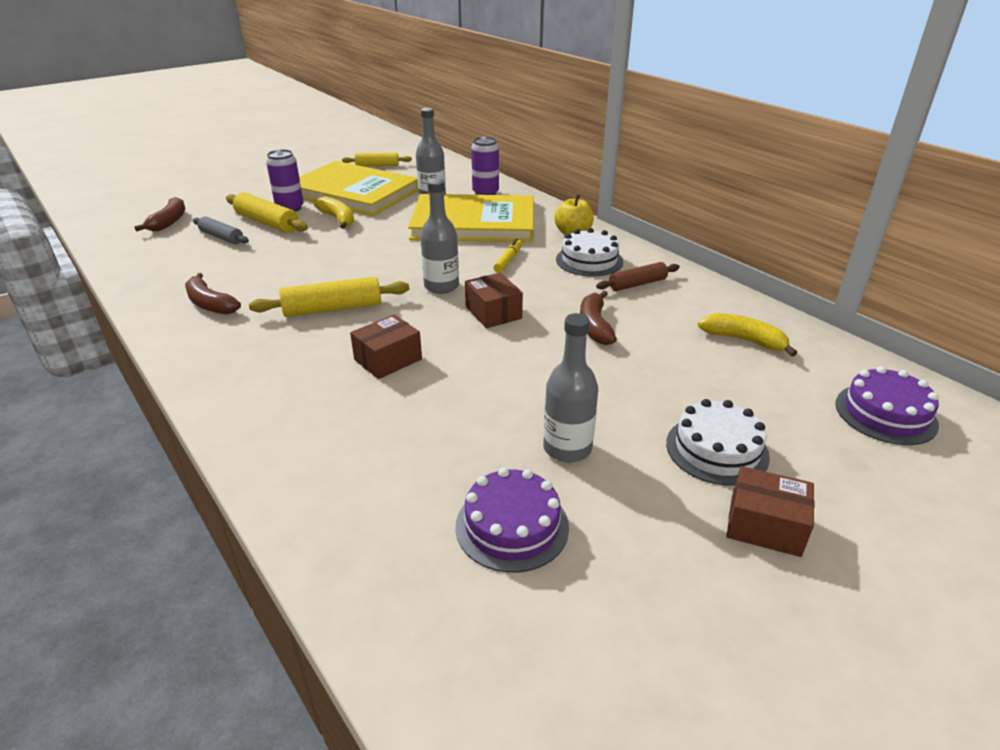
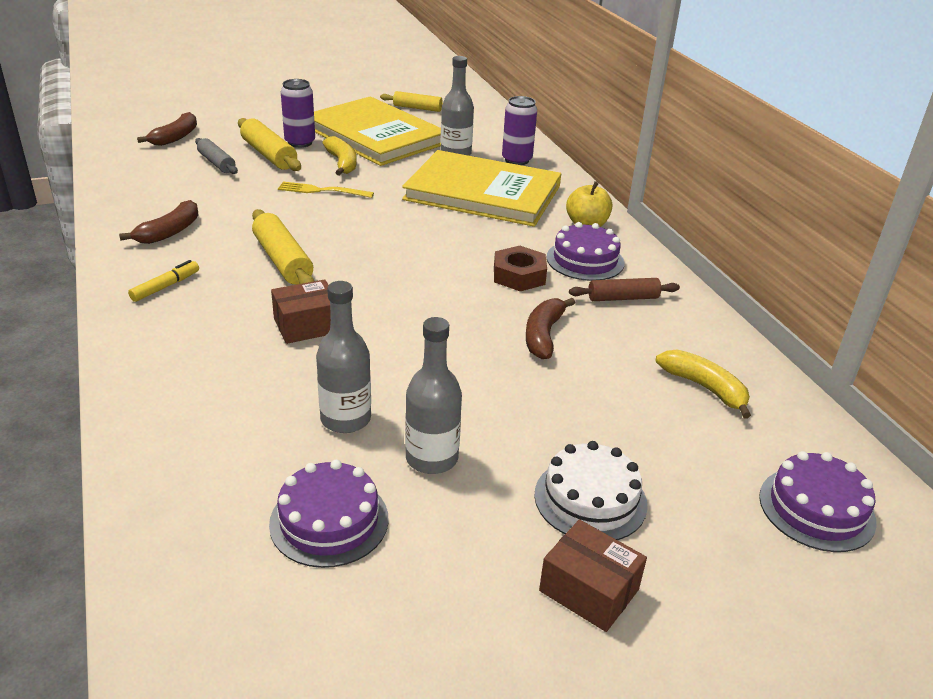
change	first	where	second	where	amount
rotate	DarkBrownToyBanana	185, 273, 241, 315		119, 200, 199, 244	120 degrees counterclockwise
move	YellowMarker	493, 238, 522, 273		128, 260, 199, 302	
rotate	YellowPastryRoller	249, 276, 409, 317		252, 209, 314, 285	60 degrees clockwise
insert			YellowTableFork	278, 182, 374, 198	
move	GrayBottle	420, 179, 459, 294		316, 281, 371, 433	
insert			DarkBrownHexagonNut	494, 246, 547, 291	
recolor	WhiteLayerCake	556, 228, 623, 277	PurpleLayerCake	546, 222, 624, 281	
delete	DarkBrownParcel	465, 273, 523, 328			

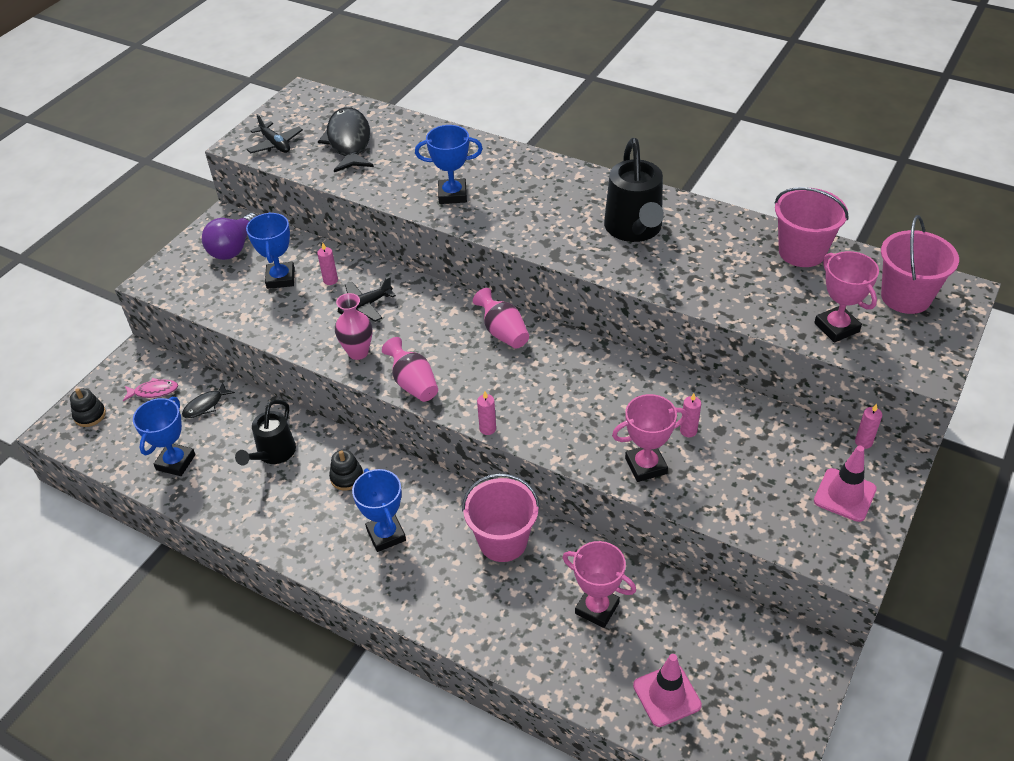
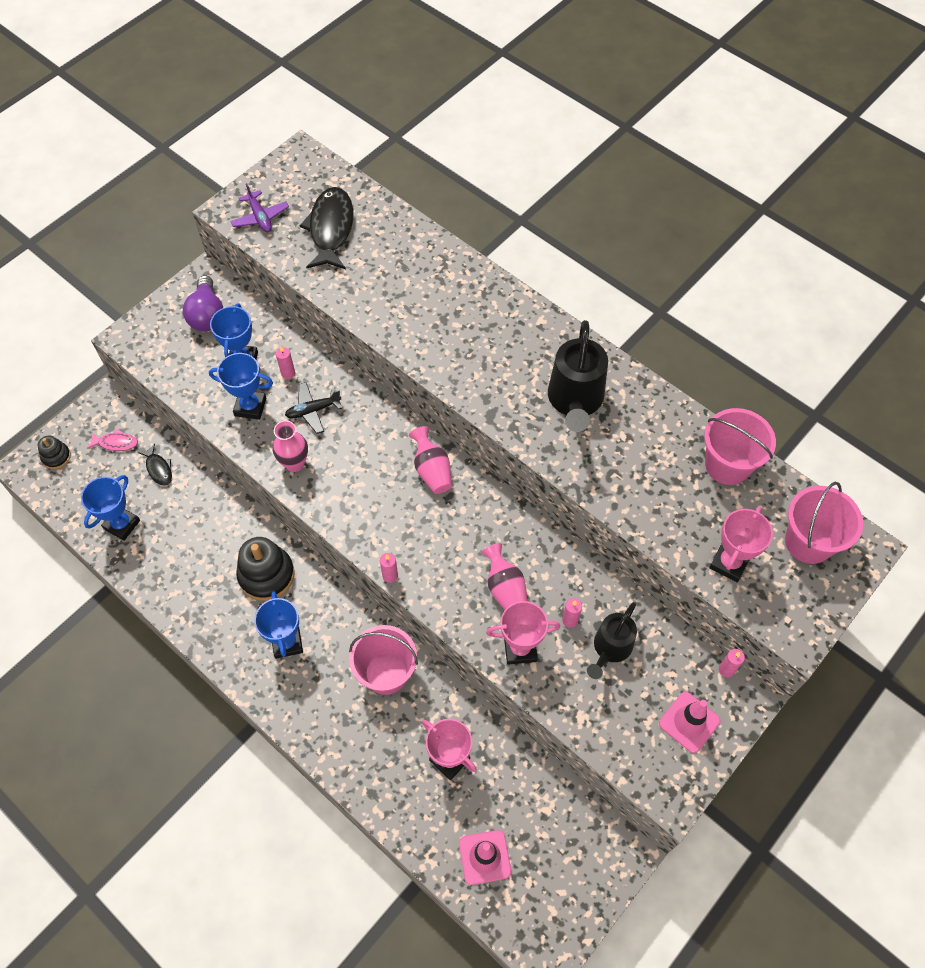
change	first	where	second	where	amount
rotate	JetBlackFishFigure	182, 382, 235, 418		138, 444, 172, 486	90 degrees counterclockwise
rotate	PurpleLightbulb	202, 213, 258, 260		183, 275, 223, 331	45 degrees counterclockwise
move	BlueAwardCup	415, 125, 483, 204		209, 353, 273, 420	
recolor	JetBlackPlane	247, 114, 303, 154	PurplePlane	230, 183, 289, 233	
resize	JetBlackStackingRings	329, 450, 363, 491		236, 537, 295, 601	x1.85
move	RosyTallVase	382, 337, 438, 402		481, 543, 527, 610	
move	JetBlackSprinklingCan	235, 400, 296, 466		587, 602, 637, 679	
rotate	RosyAwardCup	814, 251, 879, 343		709, 506, 773, 582	45 degrees clockwise

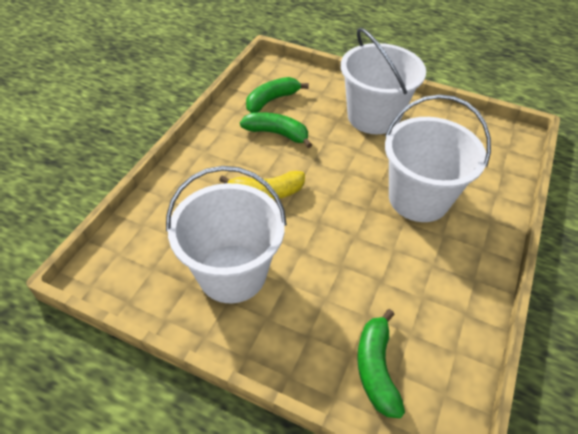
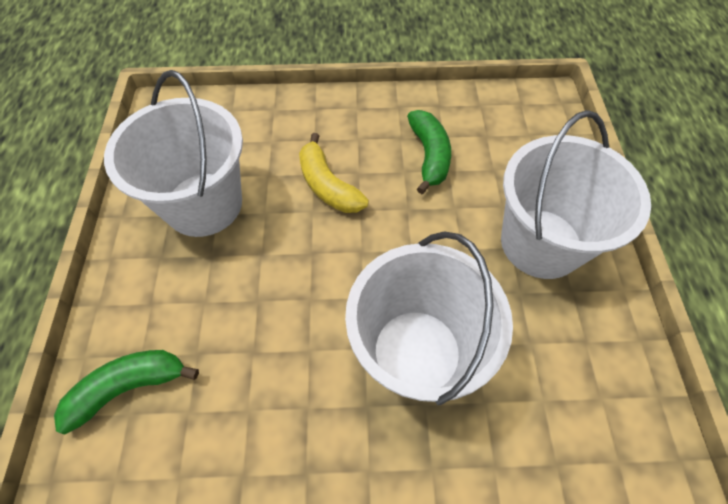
change	first	where	second	where	amount
delete	LeafGreenToyBanana	246, 77, 309, 113			

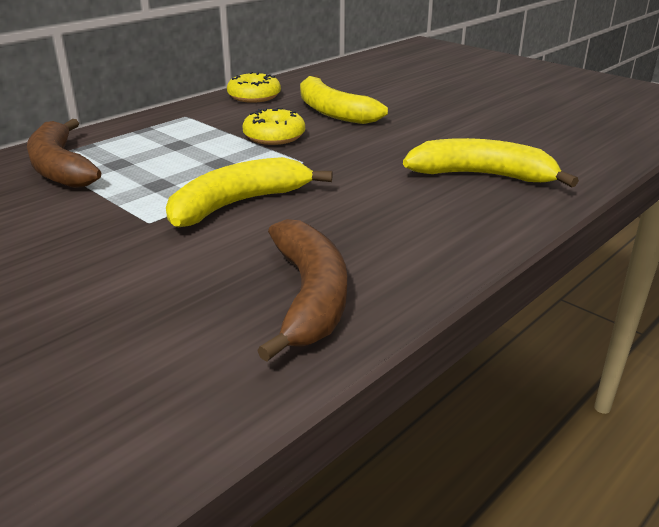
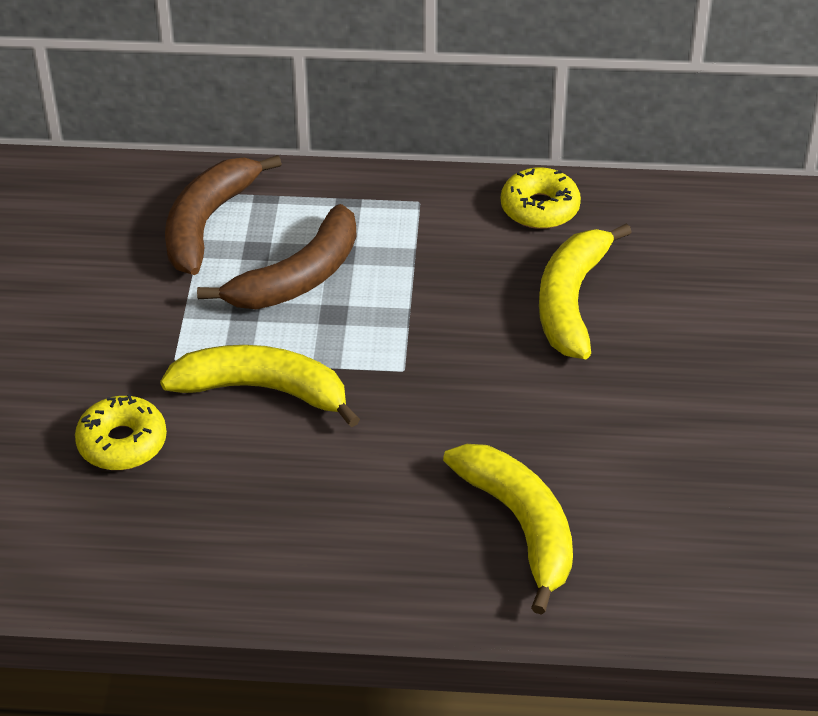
change	first	where	second	where	amount
move	YellowDonut	242, 108, 305, 145		75, 394, 167, 470	
move	DarkBrownToyBanana	257, 219, 347, 362		197, 204, 357, 309	

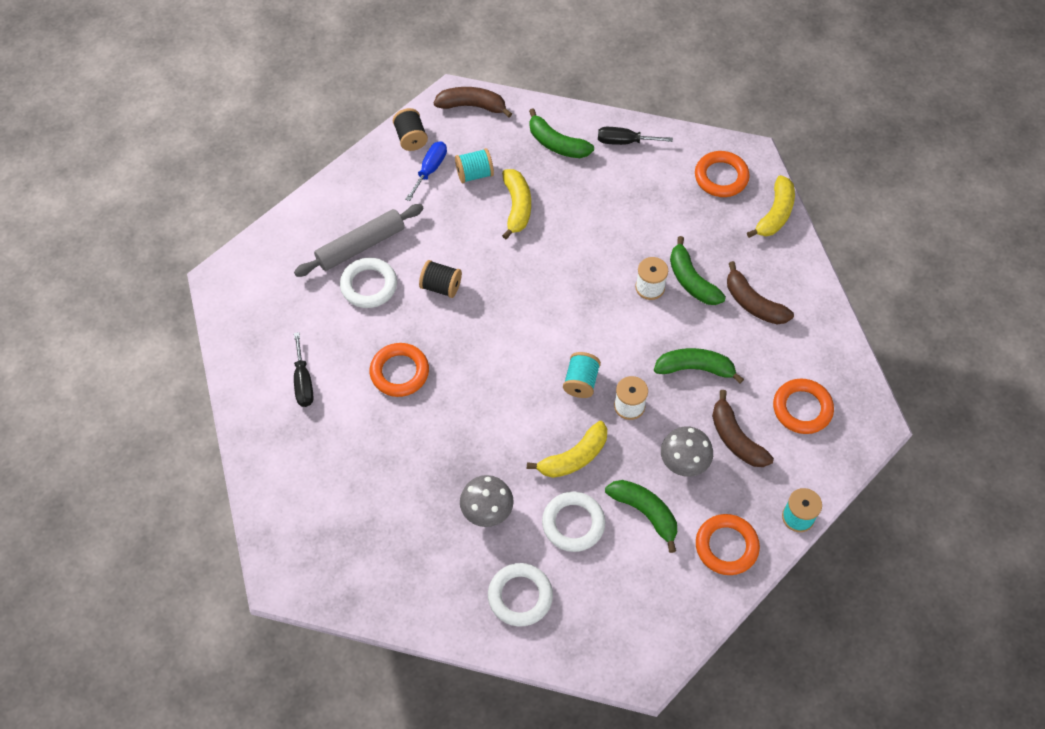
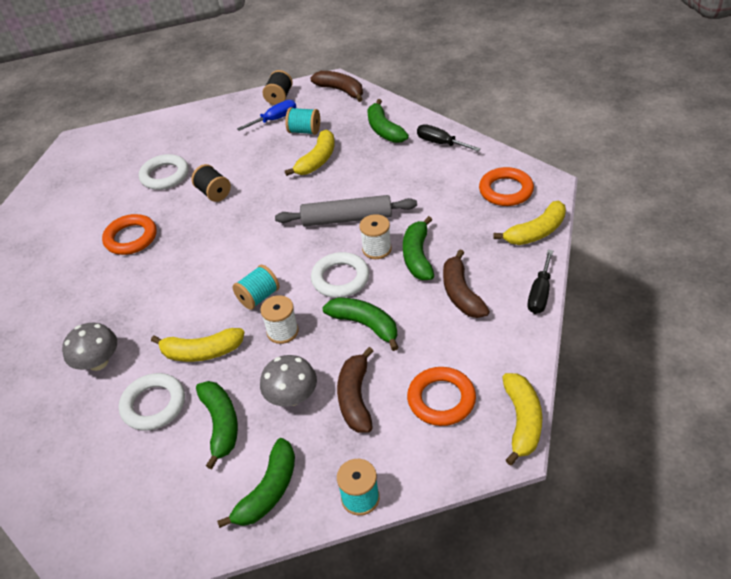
change	first	where	second	where	amount
replace	OrangeColouredHoop	696, 514, 760, 575	LeafGreenToyBanana	217, 438, 295, 528	
move	GrayPastryRoller	294, 204, 424, 277		275, 195, 417, 227	
move	WhiteHoop	488, 563, 553, 627		311, 252, 369, 298	
insert			YellowToyBanana	502, 373, 542, 466	
move	JetBlackScrewdriver	294, 332, 314, 407		528, 250, 553, 314	

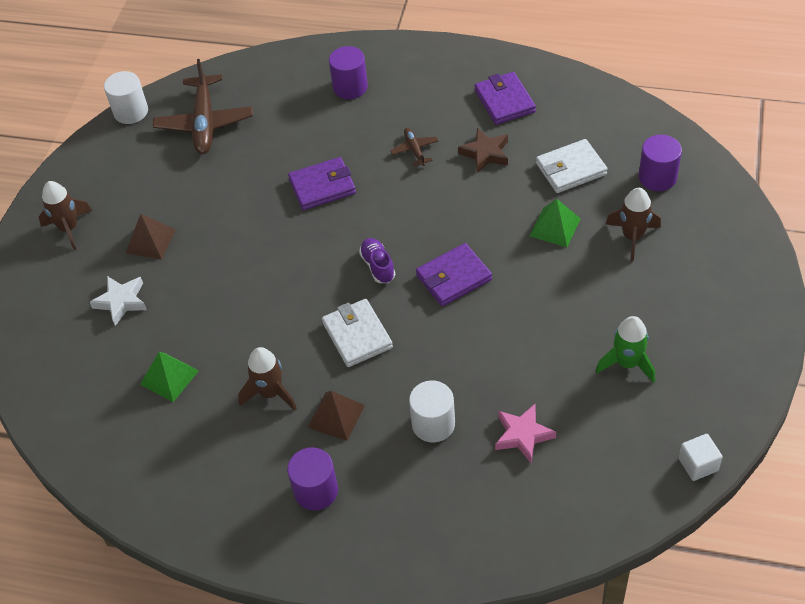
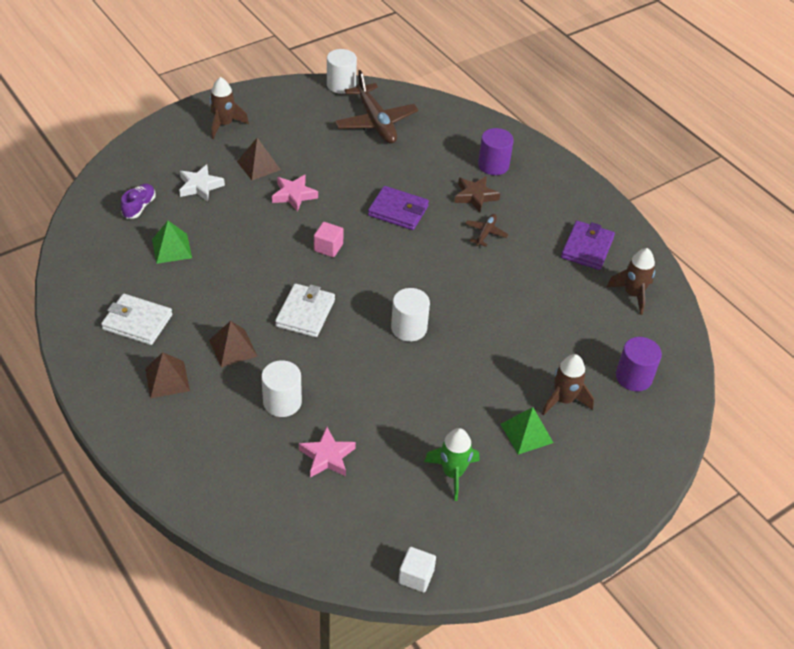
change	first	where	second	where	amount
move	WhiteCardWallet	536, 139, 608, 193		101, 294, 172, 345	
move	PurpleShoe	359, 238, 395, 283		121, 183, 156, 219	
replace	PurpleSolidCylinder	287, 447, 338, 511	DarkBrownPyramid	145, 352, 190, 398	
insert			RosyFivePointedStar	272, 174, 318, 212	
insert			RosyBlock	314, 222, 344, 257	
rotate	DarkBrownPlane	153, 59, 253, 154		335, 70, 419, 144	60 degrees counterclockwise
replace	PurpleCardWallet	416, 243, 492, 306	WhiteSolidCylinder	391, 288, 430, 342	
move	DarkBrownFivePointedStar	458, 128, 508, 173		454, 176, 500, 212	
move	LeafGreenPyramid	530, 199, 580, 247		501, 407, 553, 455	
move	DarkBrownRocket	238, 347, 297, 410		607, 248, 655, 315	

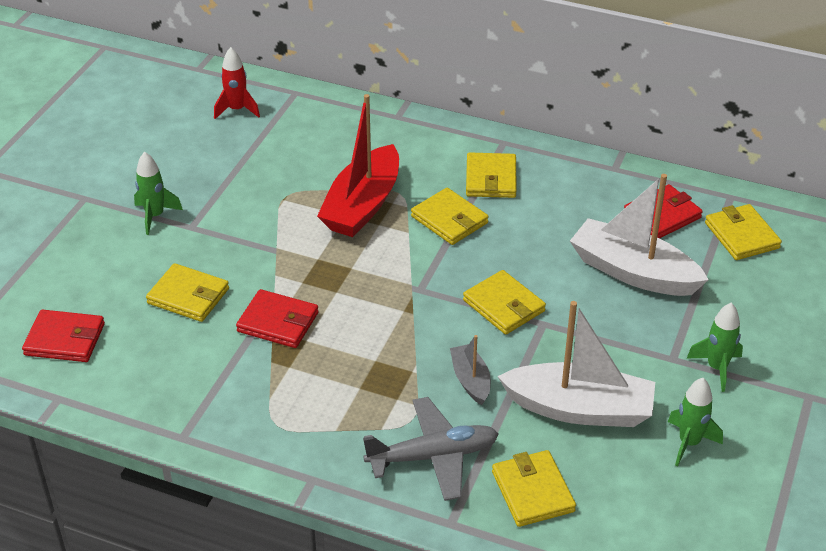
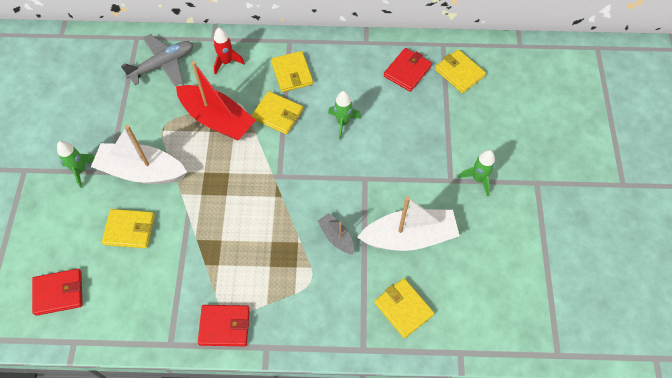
change	first	where	second	where	amount
move	WhiteSailboat	570, 174, 709, 296		91, 125, 187, 184	
move	GrayPlane	363, 397, 498, 501		121, 34, 193, 86	
rotate	ScarletSailboat	317, 94, 399, 237		176, 61, 256, 141	60 degrees counterclockwise
move	ScarletCardWallet	236, 289, 319, 348		198, 305, 250, 346	
move	ScarletRocket	214, 47, 260, 119		213, 27, 245, 75	
move	LeafGreenRocket	668, 378, 723, 466		328, 91, 361, 139	
delete	YellowCardWallet	463, 270, 546, 335			

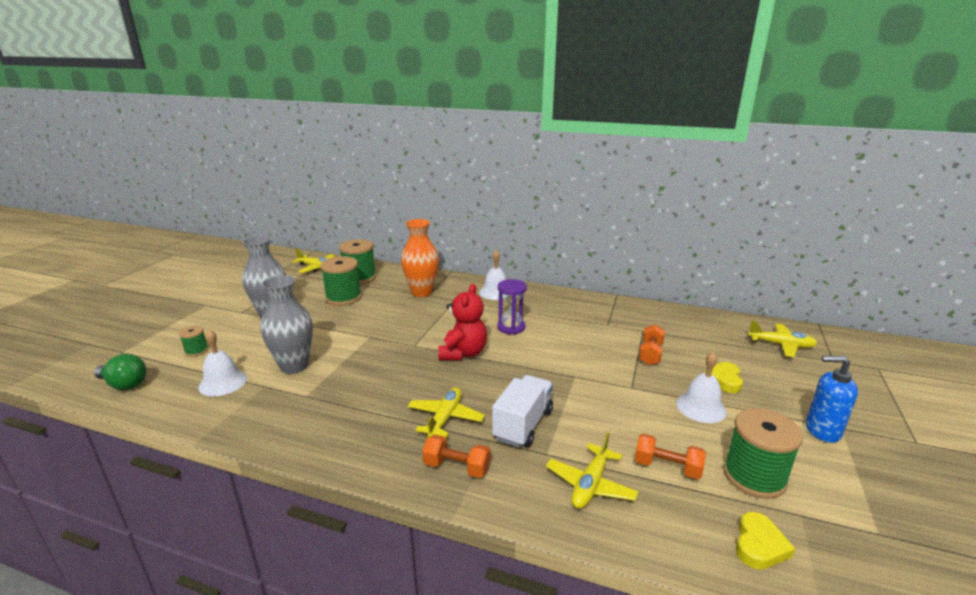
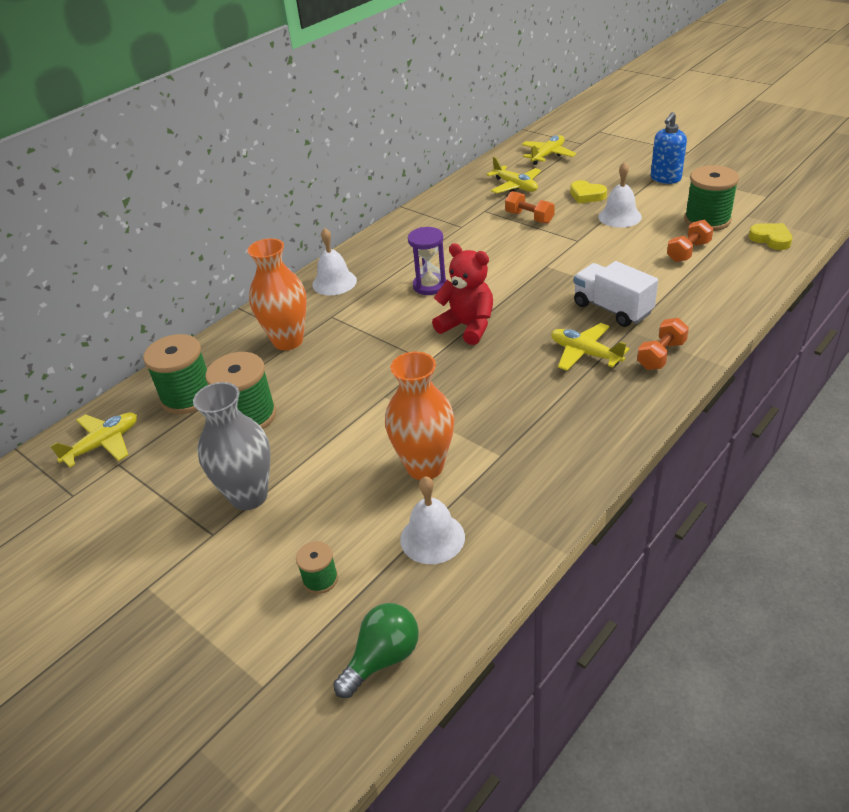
change	first	where	second	where	amount
recolor	GrayTallVase	260, 275, 313, 374	OrangeColouredTallVase	385, 352, 454, 480	
move	YellowPlane	546, 432, 639, 509		486, 157, 541, 194	

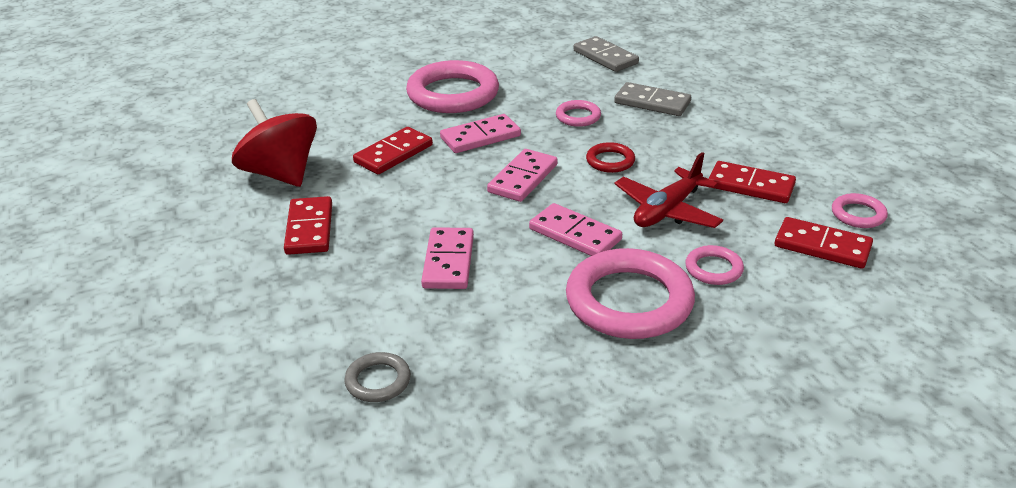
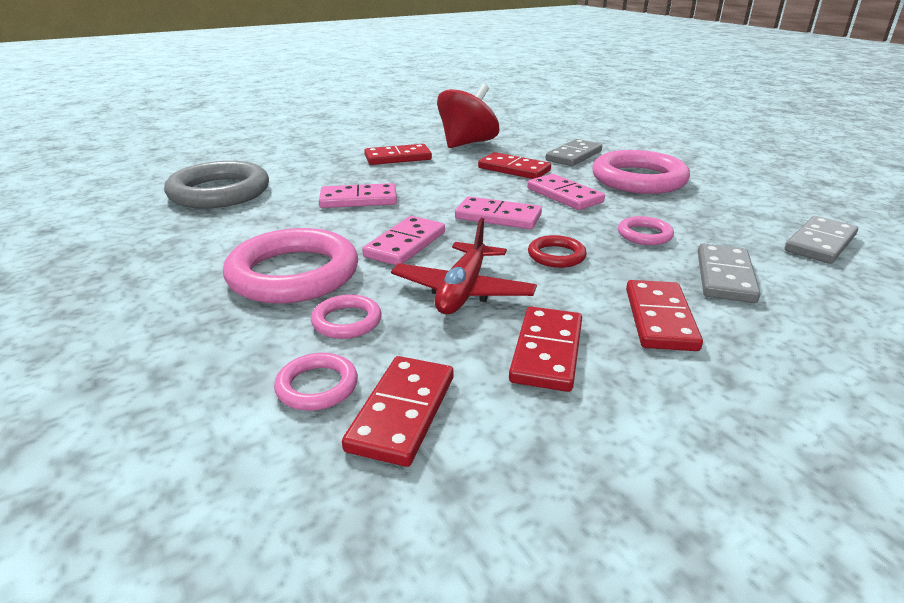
change	first	where	second	where	amount
resize	GrayHoop	344, 352, 411, 402		164, 161, 269, 209	x2.13
move	RosyHoop	832, 193, 888, 228		274, 353, 358, 411	
rotate	ScarletPlane	615, 152, 723, 228		391, 218, 537, 314	105 degrees counterclockwise
insert			GrayDominoPiece	546, 139, 602, 166	
insert			ScarletDominoPiece	626, 280, 703, 351	

